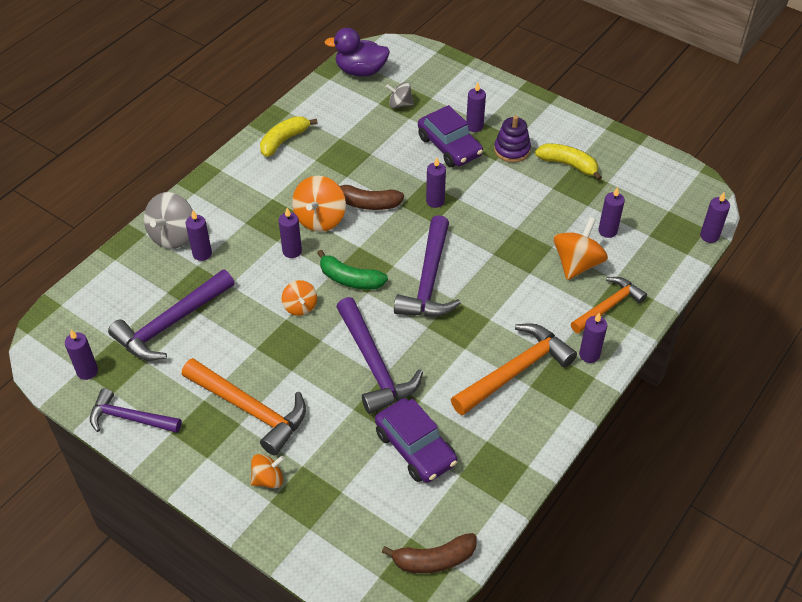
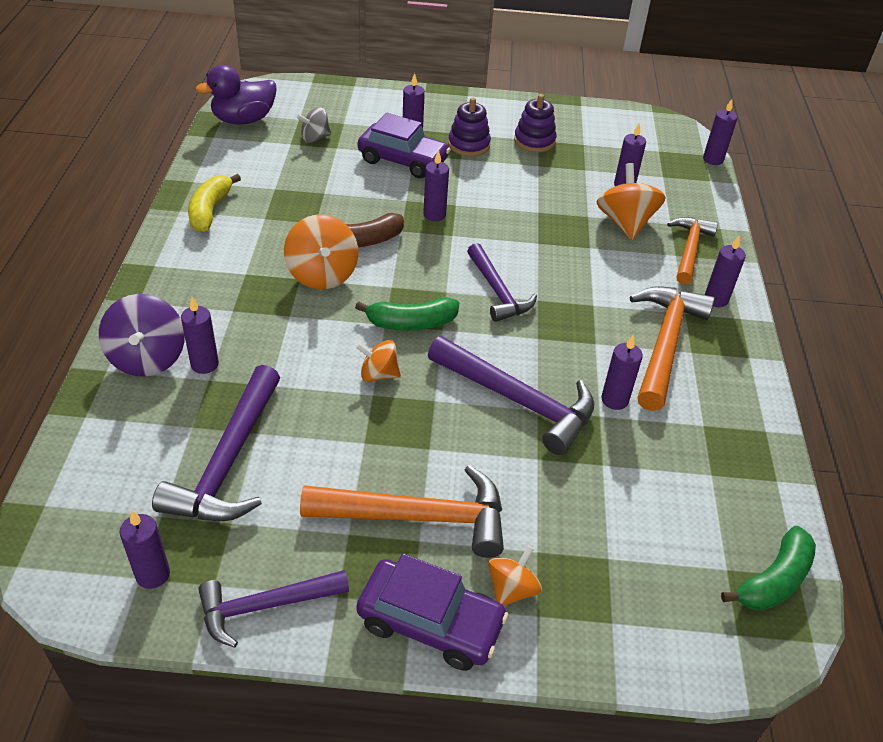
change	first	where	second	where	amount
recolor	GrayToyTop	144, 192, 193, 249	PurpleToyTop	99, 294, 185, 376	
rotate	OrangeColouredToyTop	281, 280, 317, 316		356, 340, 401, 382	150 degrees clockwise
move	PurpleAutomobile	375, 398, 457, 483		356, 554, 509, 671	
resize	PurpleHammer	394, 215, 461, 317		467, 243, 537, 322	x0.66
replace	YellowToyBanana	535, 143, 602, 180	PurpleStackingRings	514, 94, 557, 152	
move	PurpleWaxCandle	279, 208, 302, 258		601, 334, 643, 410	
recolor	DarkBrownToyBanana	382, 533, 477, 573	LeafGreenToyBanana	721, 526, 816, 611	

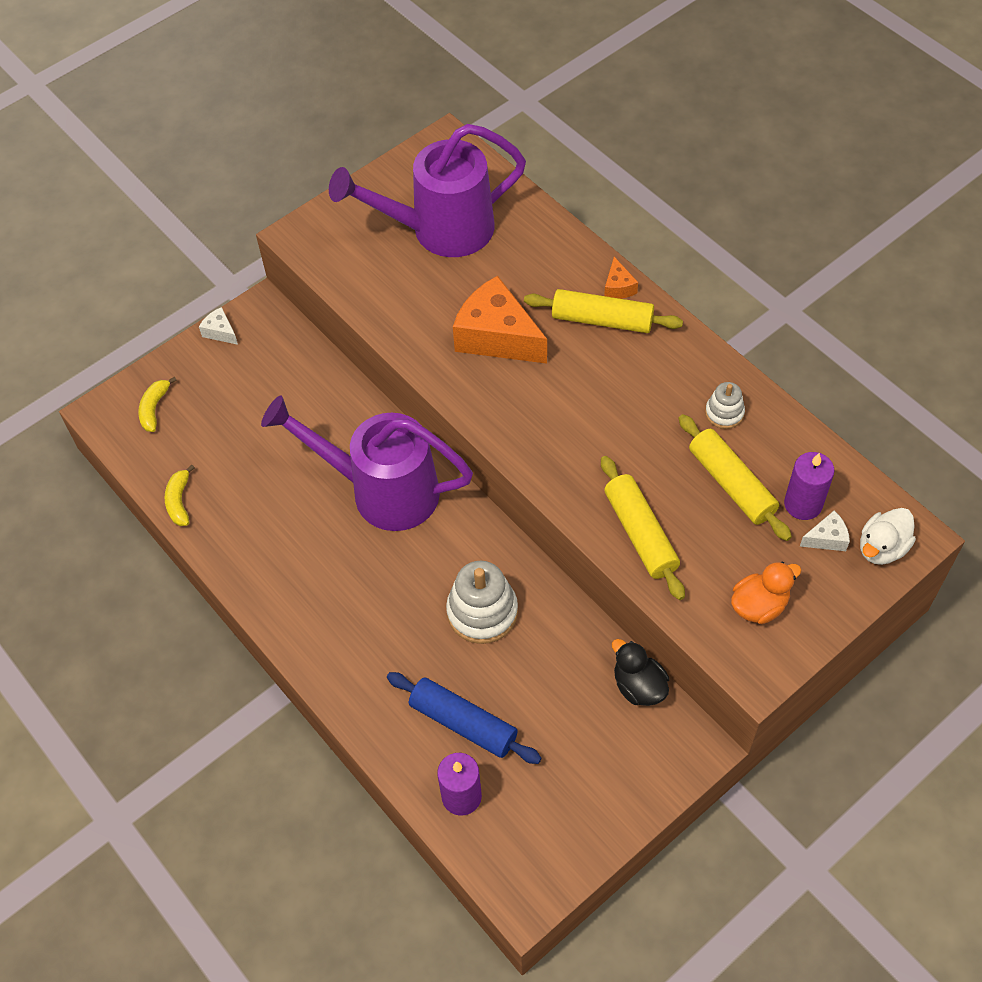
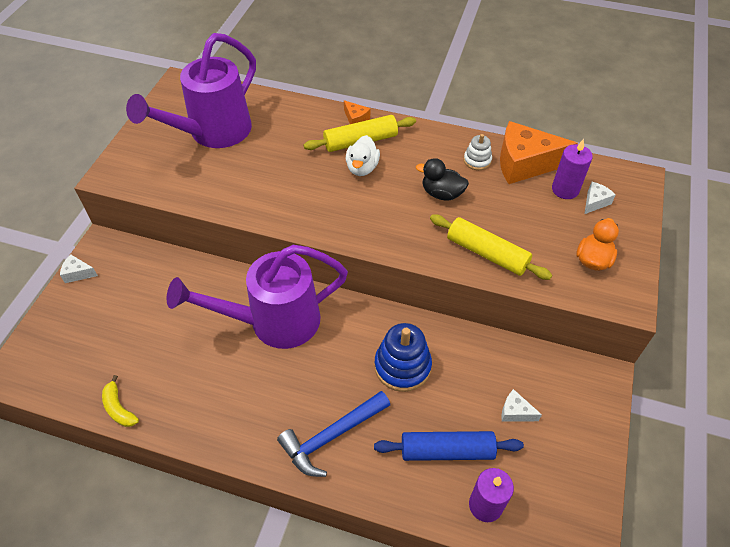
change	first	where	second	where	amount
insert			BlueHammer	277, 391, 390, 477	
move	WhiteToyDuck	860, 508, 916, 565		346, 135, 380, 176	
recolor	WhiteStackingRings	446, 561, 518, 644	BlueStackingRings	374, 323, 432, 392	
move	JetBlackToyDuck	612, 639, 669, 706		416, 158, 469, 201	
move	OrangeColouredCheese	453, 276, 547, 364		500, 121, 578, 184	
insert			WhiteCheese	501, 389, 542, 422	
delete	YellowToyBanana	138, 376, 177, 432			
delete	YellowPastryRoller	679, 414, 792, 541			

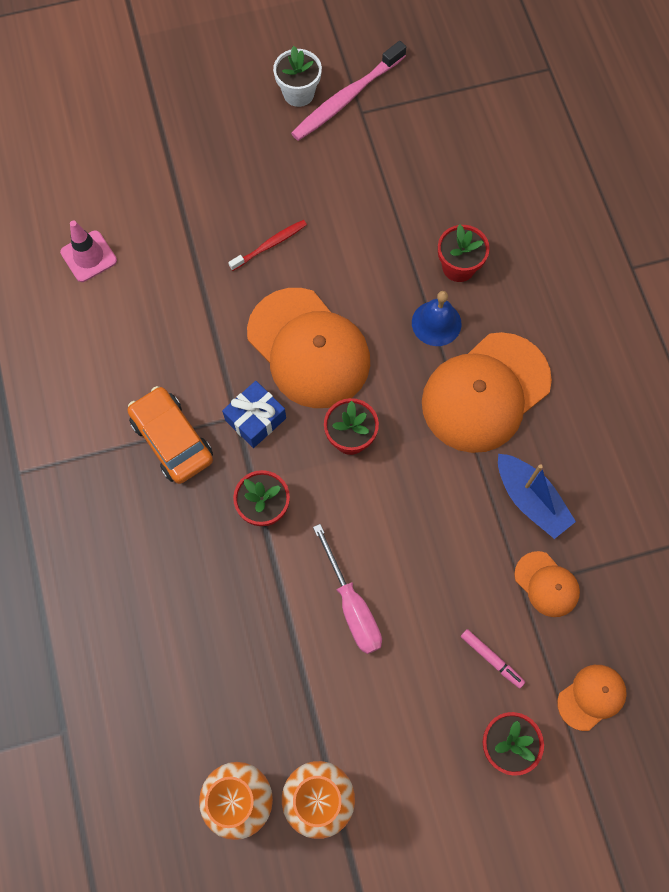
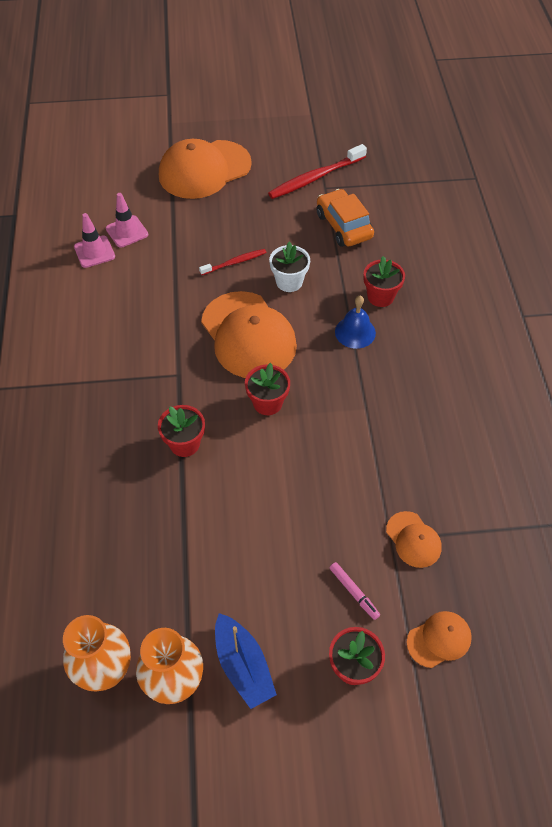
change	first	where	second	where	amount
insert			RosySafetyCone	106, 193, 148, 248	
move	OrangeColouredBaseballCap	422, 332, 552, 453		159, 139, 252, 199	
move	BlueSailboat	498, 454, 576, 539		215, 613, 277, 709	
recolor	RosyToothbrush	291, 41, 406, 141	ScarletToothbrush	268, 144, 367, 199	
move	WhitePlantPot	273, 46, 322, 107		269, 242, 310, 292	
move	OrangeColouredAutomobile	127, 386, 213, 484		316, 189, 374, 247	
delete	BlueGift	222, 381, 286, 448			
delete	RosyScrewdriver	313, 524, 382, 654			

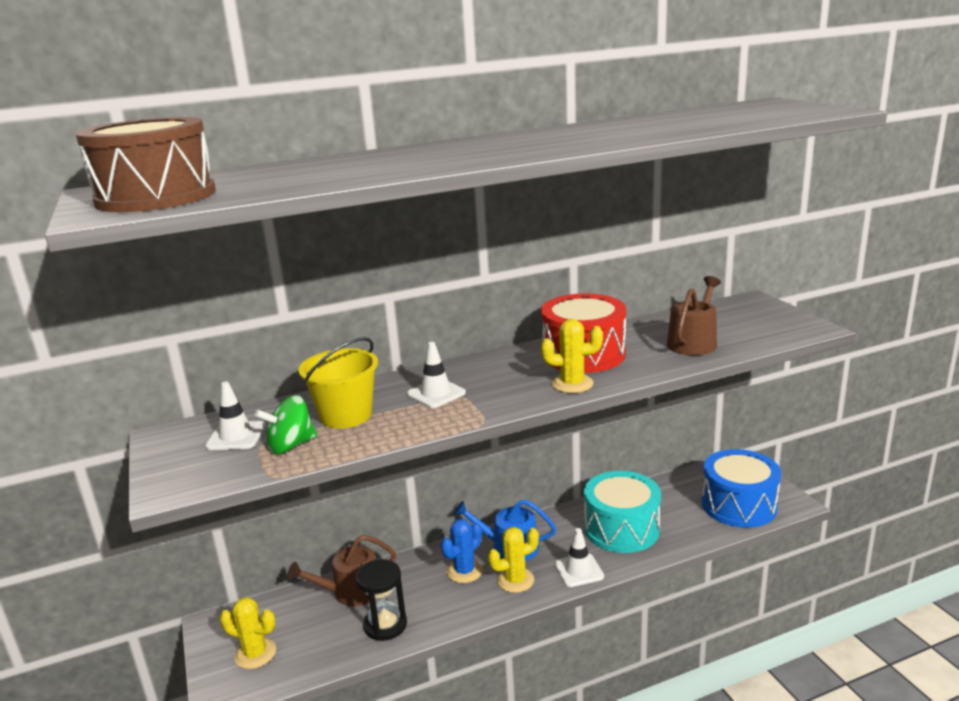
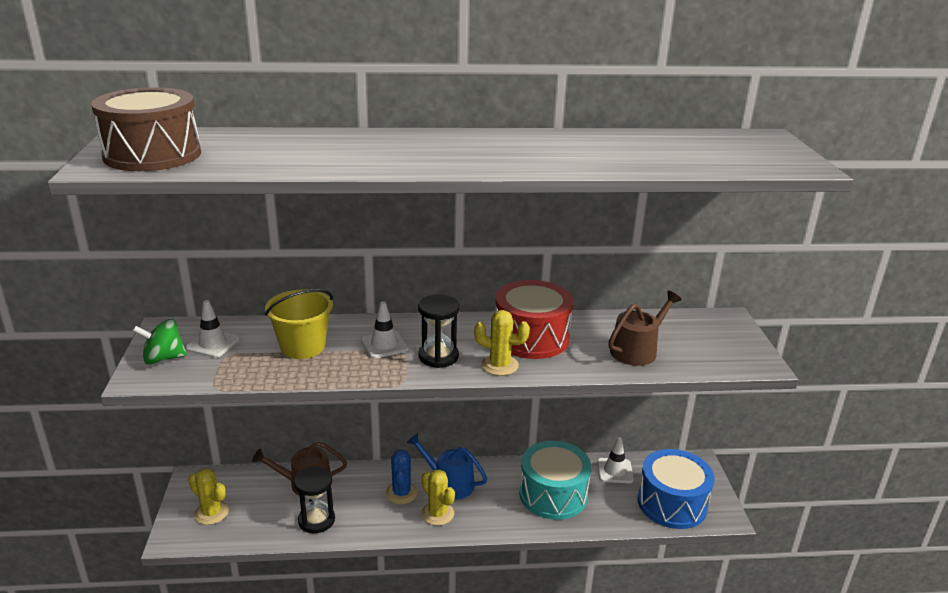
change	first	where	second	where	amount
move	LeafGreenToyTop	255, 395, 317, 454		132, 319, 187, 365	
rotate	BlueSaguaroCactus	441, 519, 483, 583		386, 449, 418, 504	60 degrees counterclockwise
insert			JetBlackSandglass	418, 294, 460, 368	
rotate	YellowSaguaroCactus	488, 527, 539, 593		421, 469, 455, 526	60 degrees clockwise
move	WhiteSafetyCone	554, 528, 604, 587		597, 437, 634, 483	

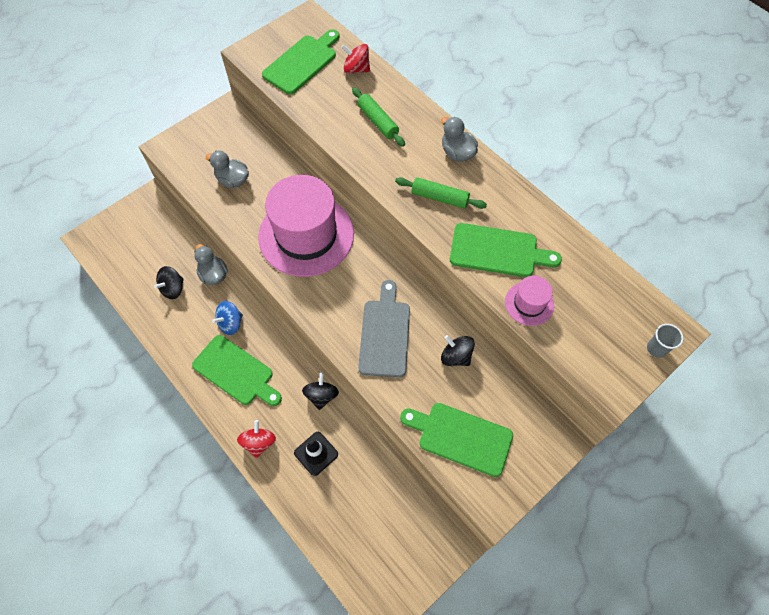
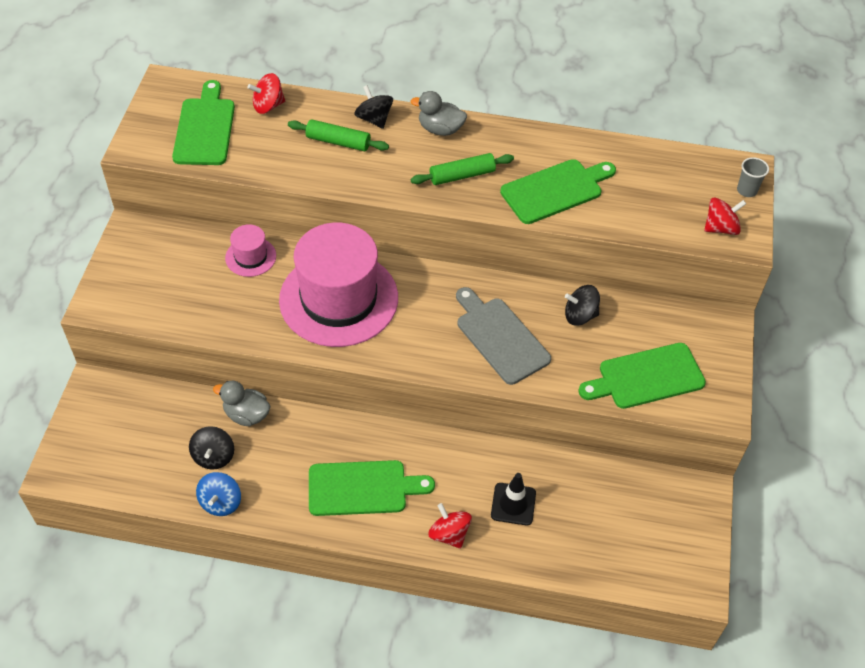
change	first	where	second	where	amount
move	BlueToyTop	212, 301, 243, 335		196, 472, 241, 516	
move	RosyTopHat	505, 276, 554, 326		225, 224, 276, 277	
move	JetBlackToyTop	302, 373, 339, 410		354, 85, 393, 129	
insert			ScarletToyTop	704, 198, 746, 235	
delete	GrayToyDuck	205, 151, 249, 188			

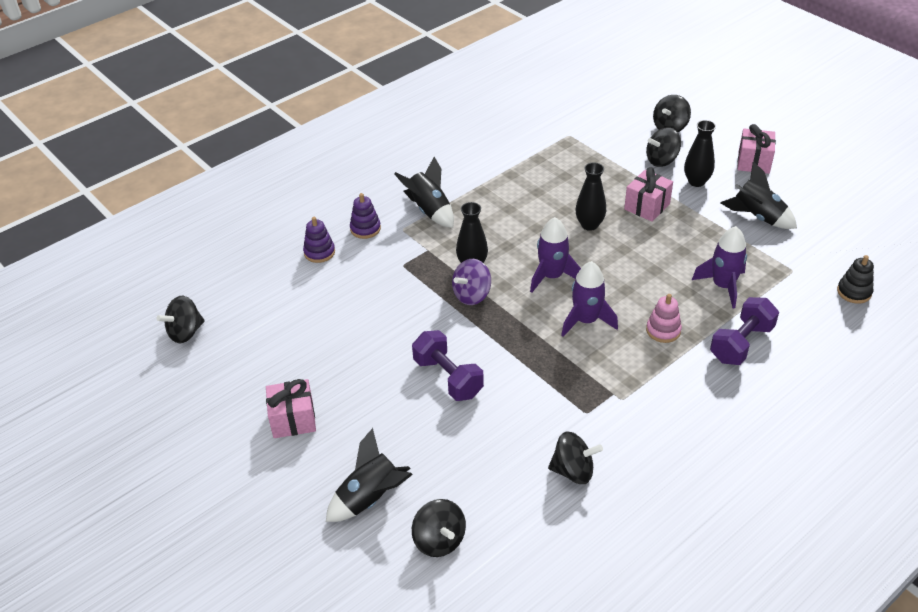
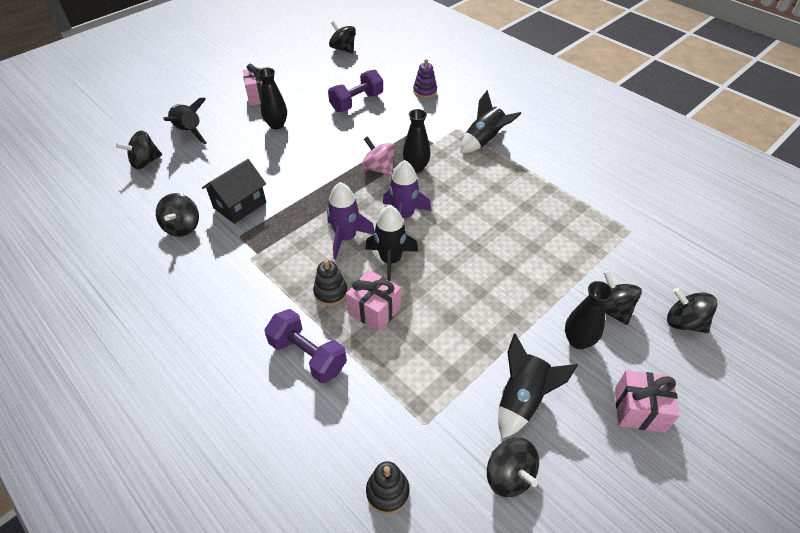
change	first	where	second	where	amount
insert			JetBlackToyHouse	202, 159, 266, 224	
move	JetBlackTallVase	576, 163, 606, 231		258, 68, 287, 129	
recolor	RosyStackingRings	646, 294, 682, 343	JetBlackStackingRings	313, 259, 347, 306	
move	PurpleHandWeight	412, 330, 484, 401		328, 70, 383, 112	
move	RosyGift	624, 167, 673, 222		346, 270, 401, 332	
recolor	PurpleToyTop	452, 259, 491, 305	RosyToyTop	362, 136, 395, 176	
insert			JetBlackRocket	365, 205, 418, 281	
insert			JetBlackToyTop	487, 438, 539, 497	
delete	PurpleStackingRings	350, 193, 381, 239			
delete	PurpleRocket	692, 226, 747, 308			

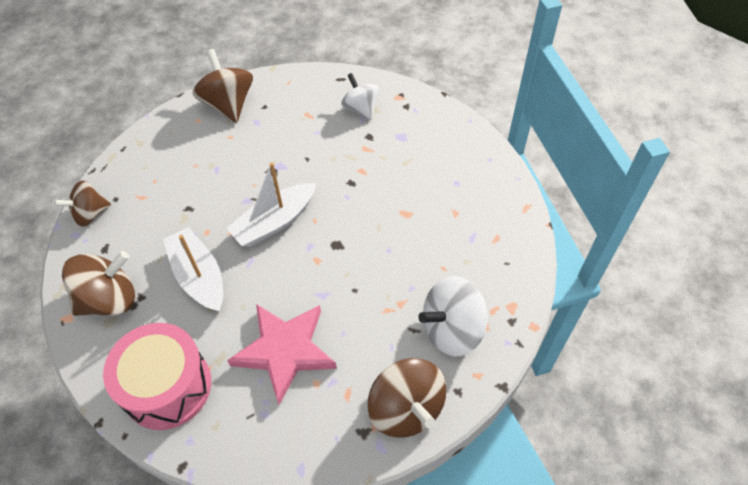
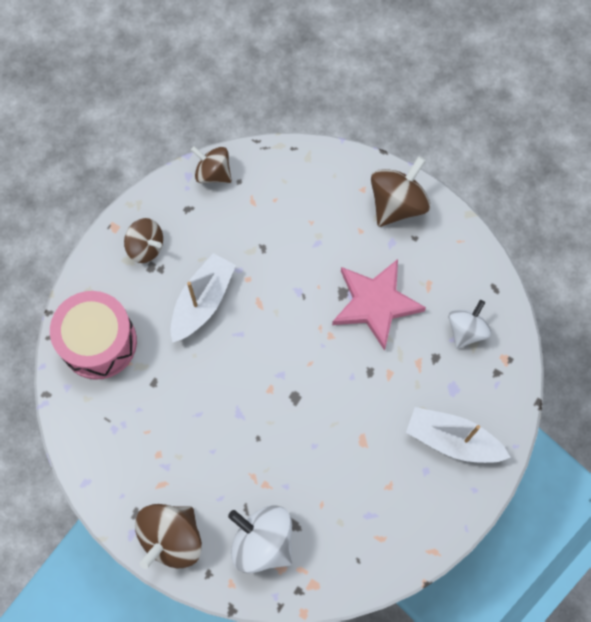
change	first	where	second	where	amount
resize	DarkBrownToyTop	62, 251, 135, 316		124, 218, 163, 263	x0.66
move	RosyFivePointedStar	227, 304, 337, 405		332, 259, 426, 351	
move	WhiteSailboat	226, 162, 316, 247		406, 407, 511, 463	

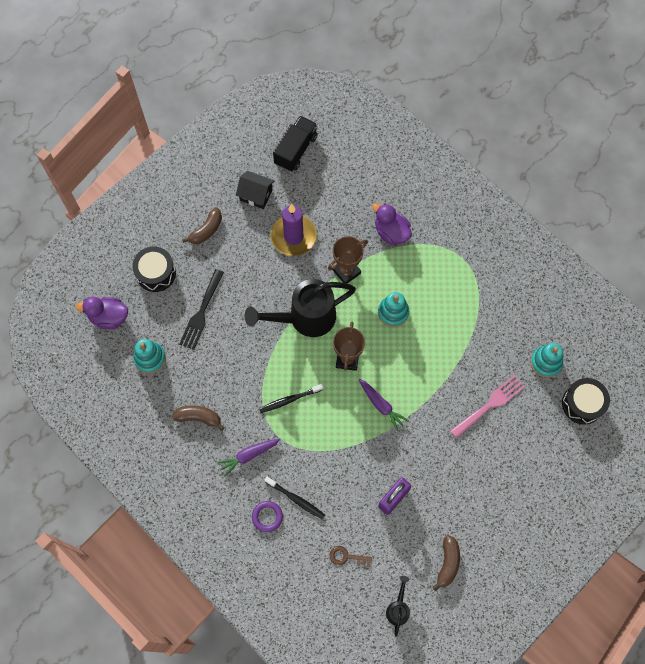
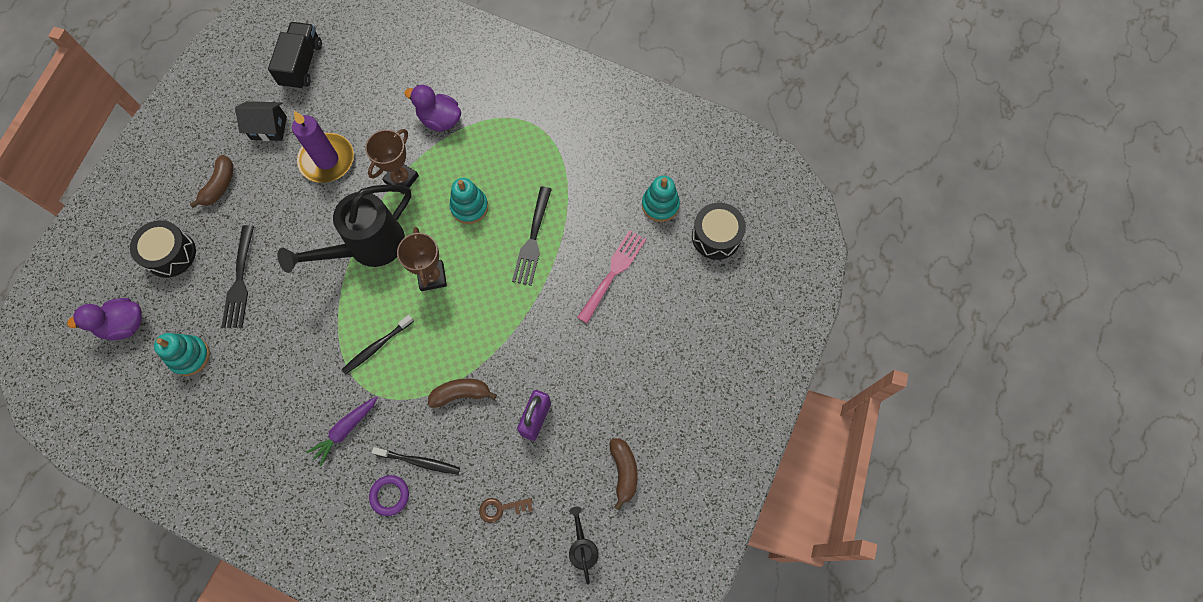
change	first	where	second	where	amount
move	DarkBrownToyBanana	172, 405, 224, 431		428, 379, 497, 408	
insert			JetBlackTableFork	512, 186, 552, 286	
delete	PurpleCarrot	358, 379, 409, 432			

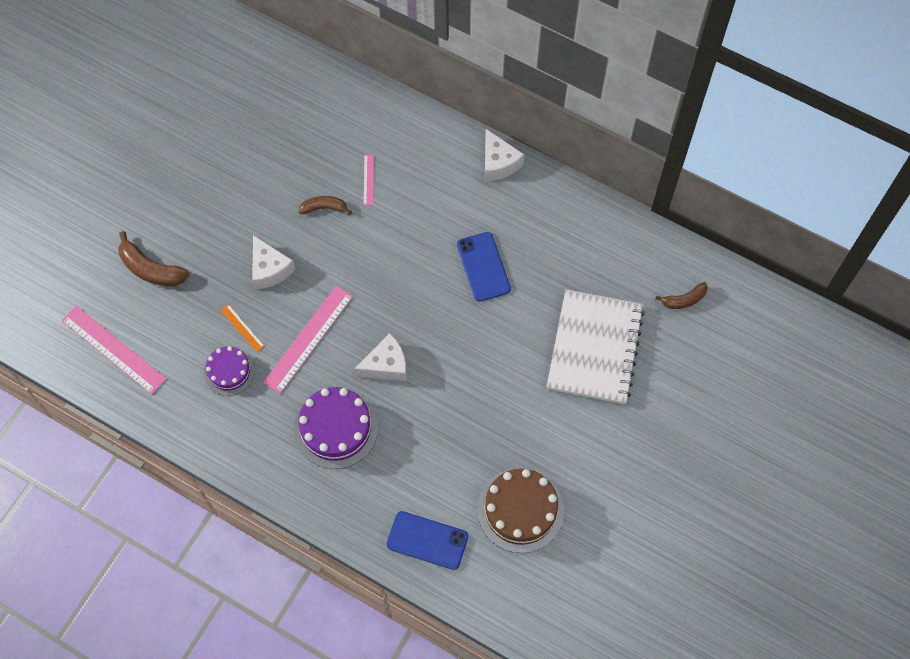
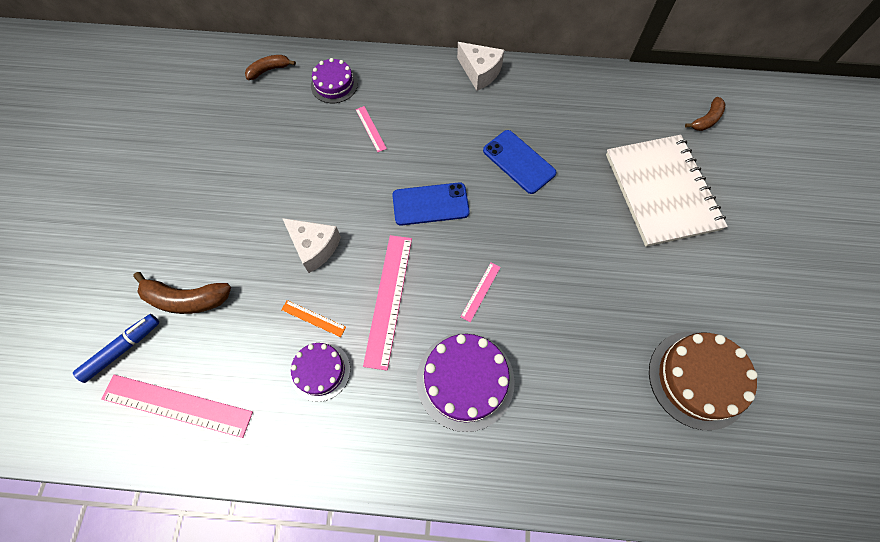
change	first	where	second	where	amount
insert			BlueMarker	73, 314, 159, 383	
move	DarkBrownToyBanana	299, 196, 352, 215		245, 55, 296, 80	
insert			PurpleLayerCake	311, 58, 358, 103	
move	BlueSmartphone	387, 511, 468, 570		392, 182, 470, 225	
replace	WhiteCheese	354, 333, 407, 381	RosyMeasuringStick	460, 262, 501, 322	

